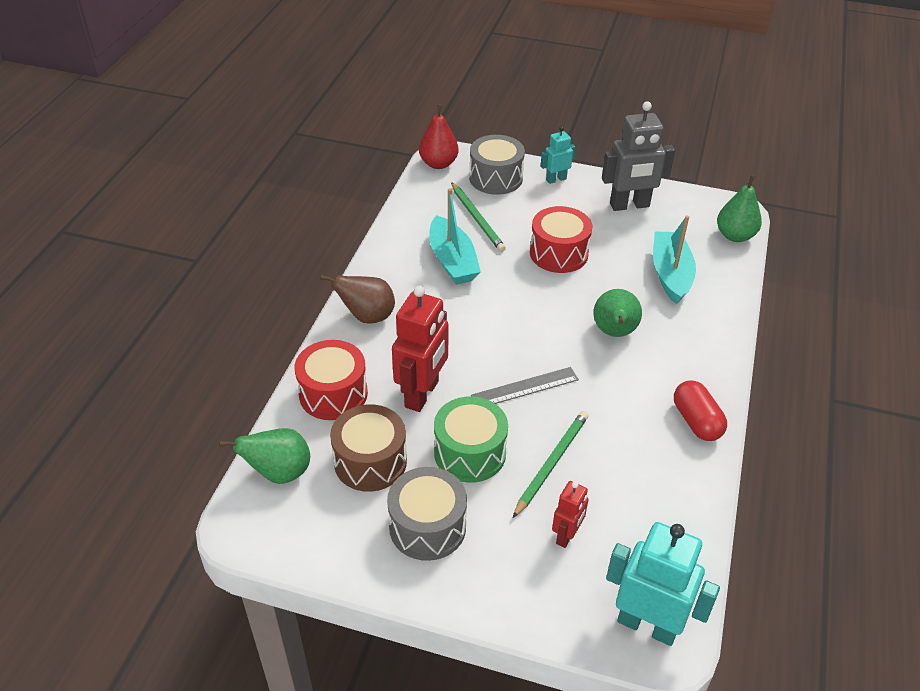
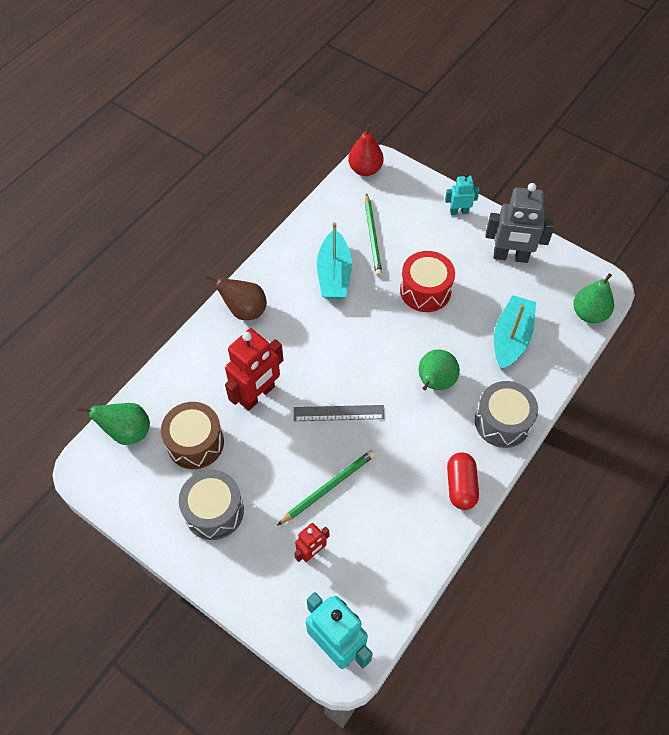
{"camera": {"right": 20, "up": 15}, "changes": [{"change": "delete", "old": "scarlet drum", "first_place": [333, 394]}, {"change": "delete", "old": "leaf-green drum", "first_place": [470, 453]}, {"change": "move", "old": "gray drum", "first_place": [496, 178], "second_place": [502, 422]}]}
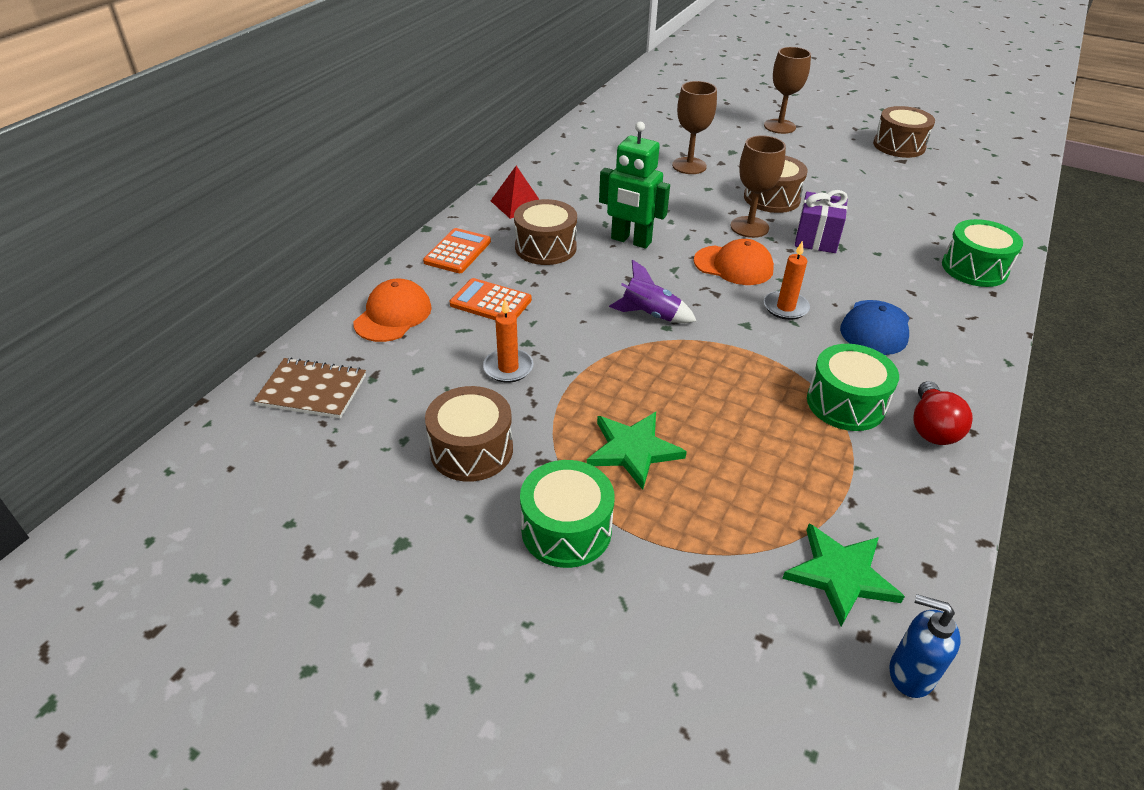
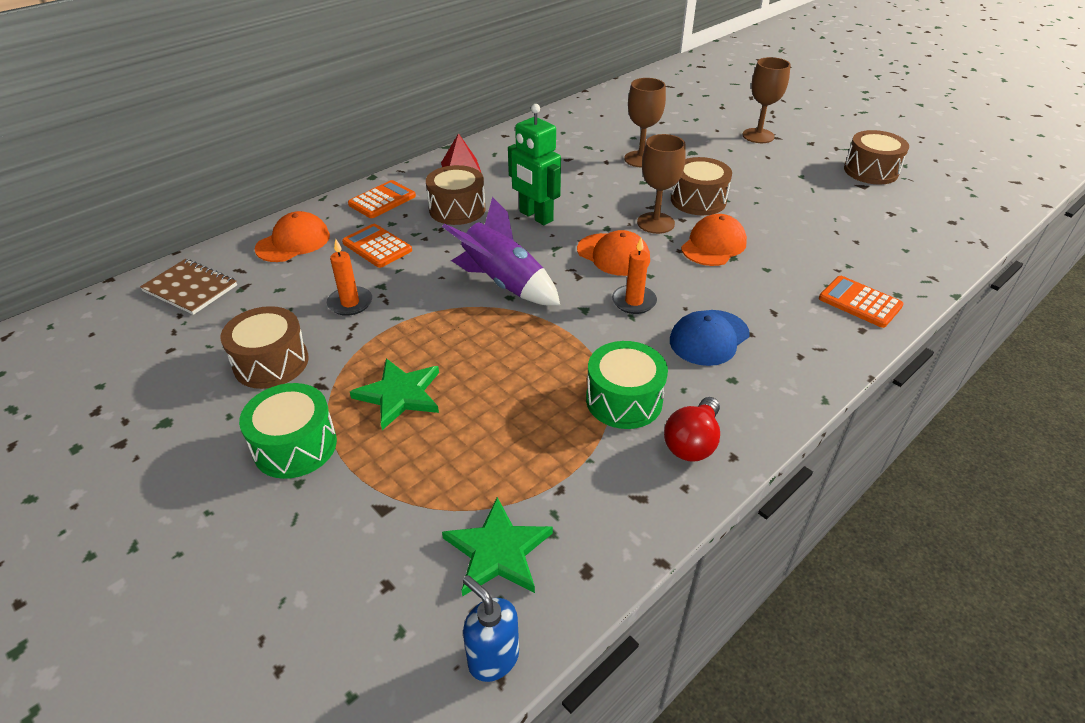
{"camera": {"right": 20, "up": 0}, "changes": [{"change": "replace", "old": "royal purple gift", "new": "orange baseball cap", "first_place": [816, 239], "second_place": [713, 245]}, {"change": "replace", "old": "leaf-green drum", "new": "orange calculator", "first_place": [974, 268], "second_place": [860, 302]}, {"change": "resize", "old": "royal purple toy rocket", "first_place": [650, 315], "second_place": [503, 283], "factor": 1.59}]}
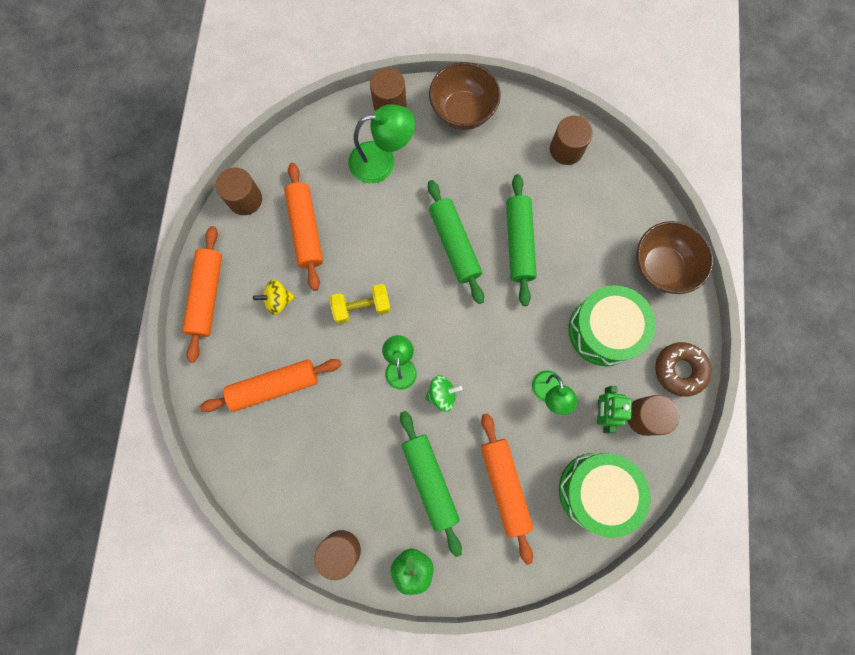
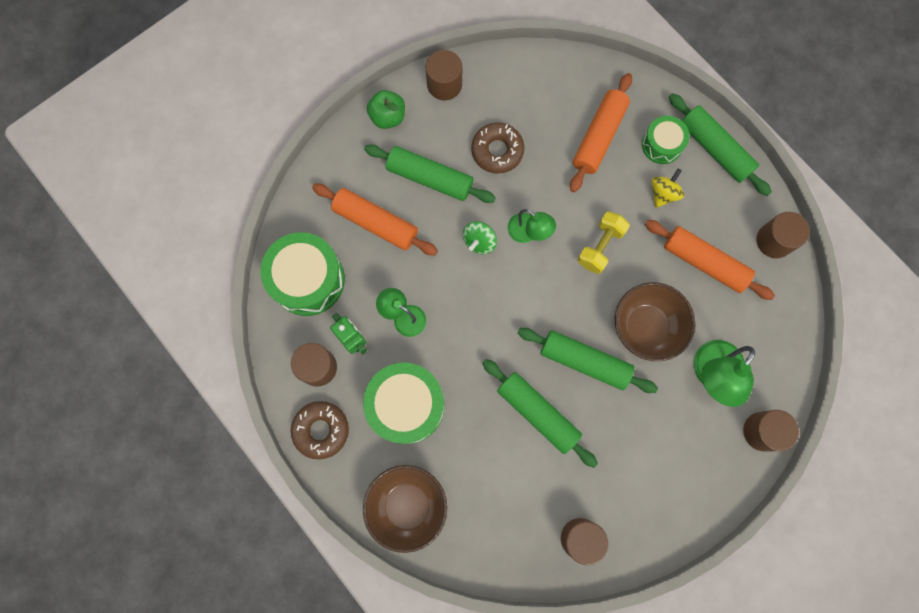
{"camera": {"right": 135, "up": 0}, "changes": [{"change": "insert", "new": "russet donut", "second_place": [497, 151]}, {"change": "insert", "new": "leaf-green drum", "second_place": [662, 145]}, {"change": "move", "old": "russet deep dish", "first_place": [462, 112], "second_place": [646, 327]}, {"change": "recolor", "old": "orange pastry roller", "new": "leaf-green pastry roller", "first_place": [207, 296], "second_place": [715, 149]}]}
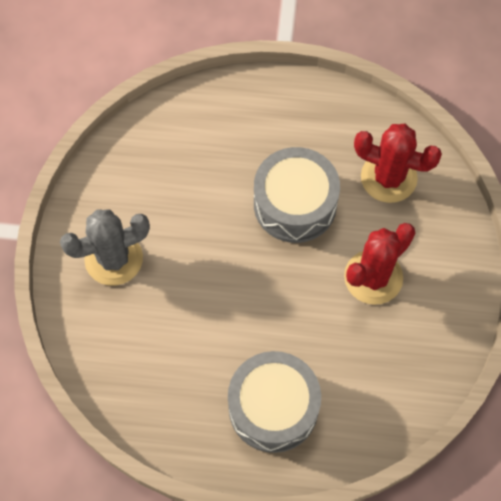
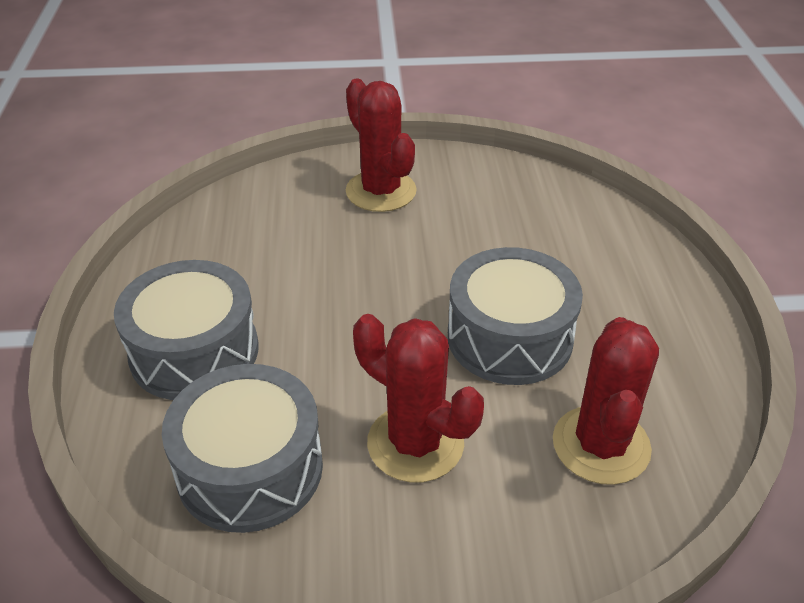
{"camera": {"right": 80, "up": -25}, "changes": [{"change": "insert", "new": "gray drum", "second_place": [250, 468]}, {"change": "recolor", "old": "gray cactus", "new": "scarlet cactus", "first_place": [114, 259], "second_place": [381, 191]}]}
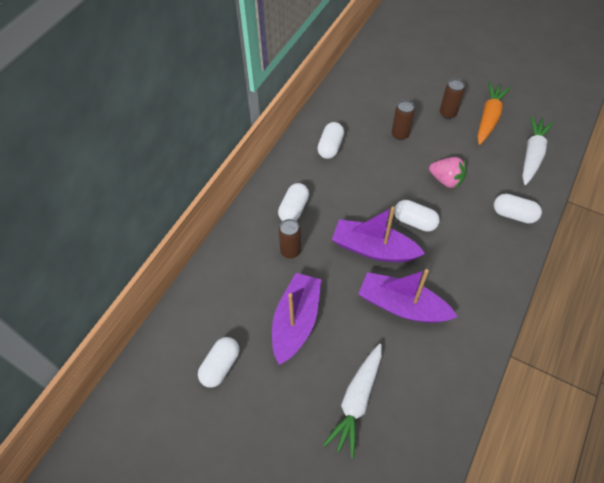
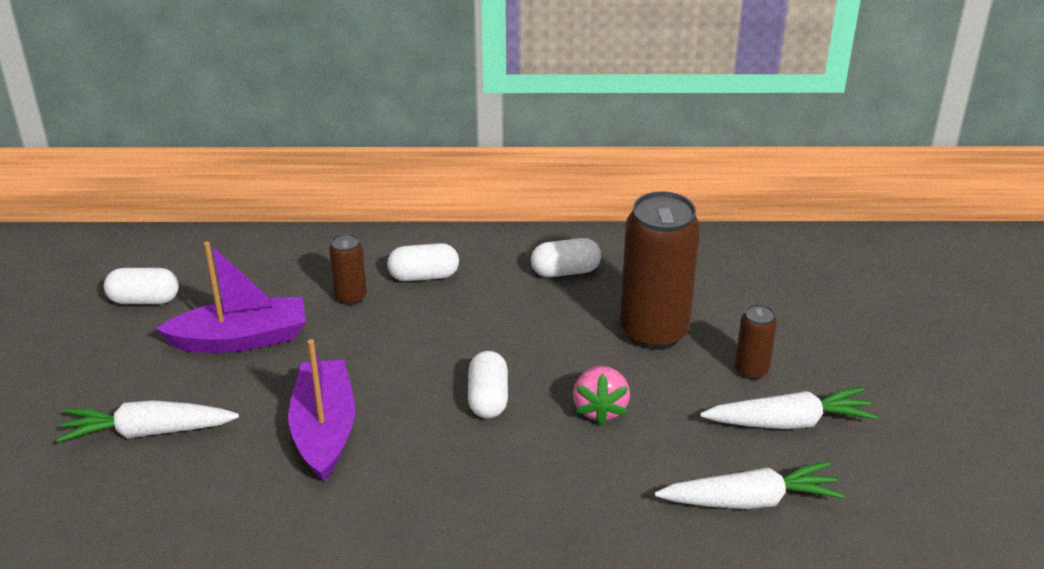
{"camera": {"right": 60, "up": -20}, "changes": [{"change": "delete", "old": "royal purple toy boat", "first_place": [374, 249]}, {"change": "delete", "old": "pure white pill shape", "first_place": [513, 214]}, {"change": "recolor", "old": "orange carrot", "new": "pure white carrot", "first_place": [489, 118], "second_place": [788, 422]}, {"change": "resize", "old": "russet tin", "first_place": [400, 134], "second_place": [654, 331], "factor": 2.08}]}
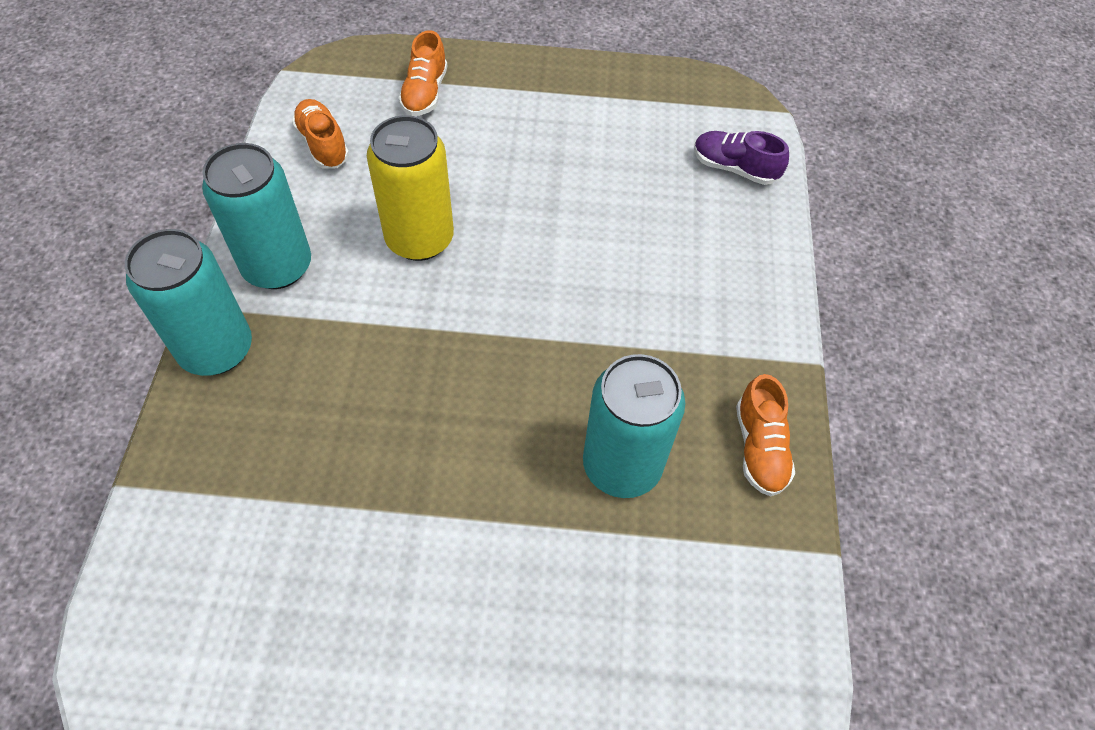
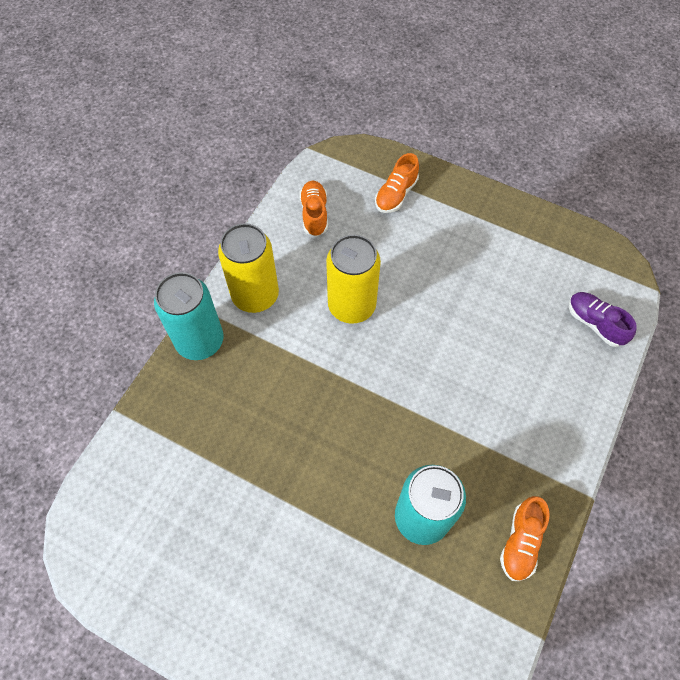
{"camera": {"right": 25, "up": 5}, "changes": [{"change": "recolor", "old": "turquoise tin", "new": "yellow tin", "first_place": [277, 266], "second_place": [255, 295]}]}
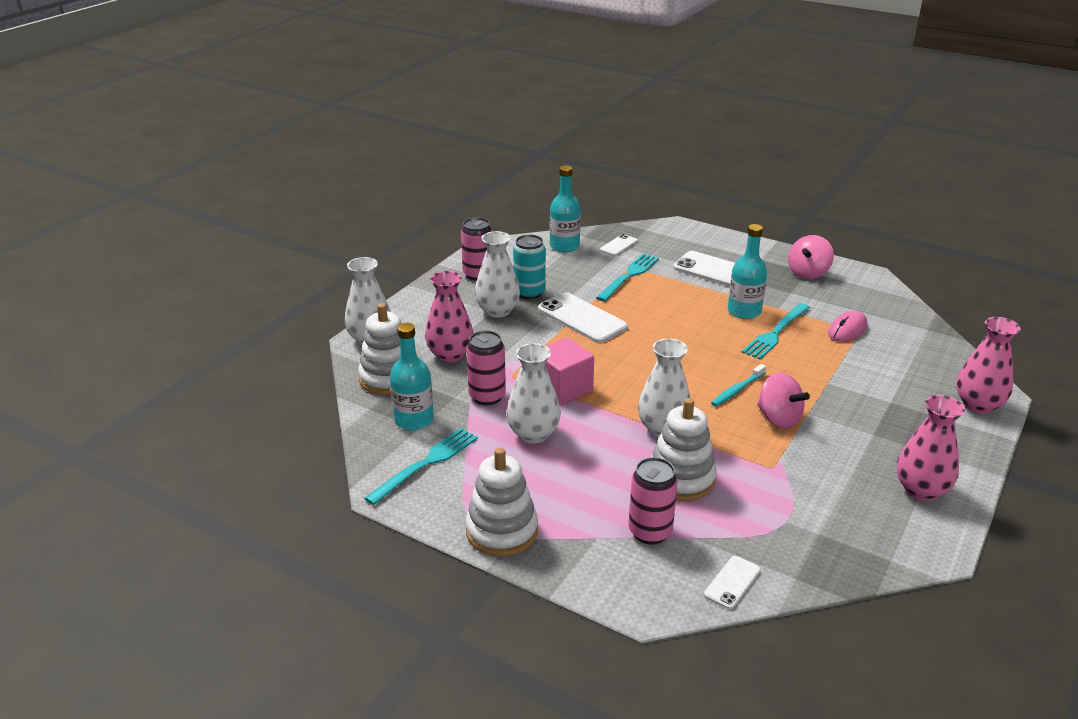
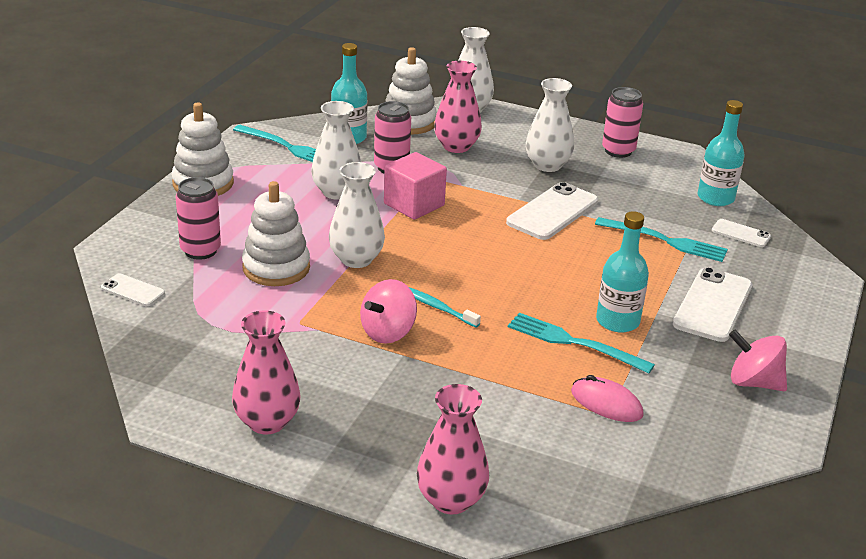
{"camera": {"right": 80, "up": 0}, "changes": [{"change": "delete", "old": "turquoise tin", "first_place": [529, 293]}]}
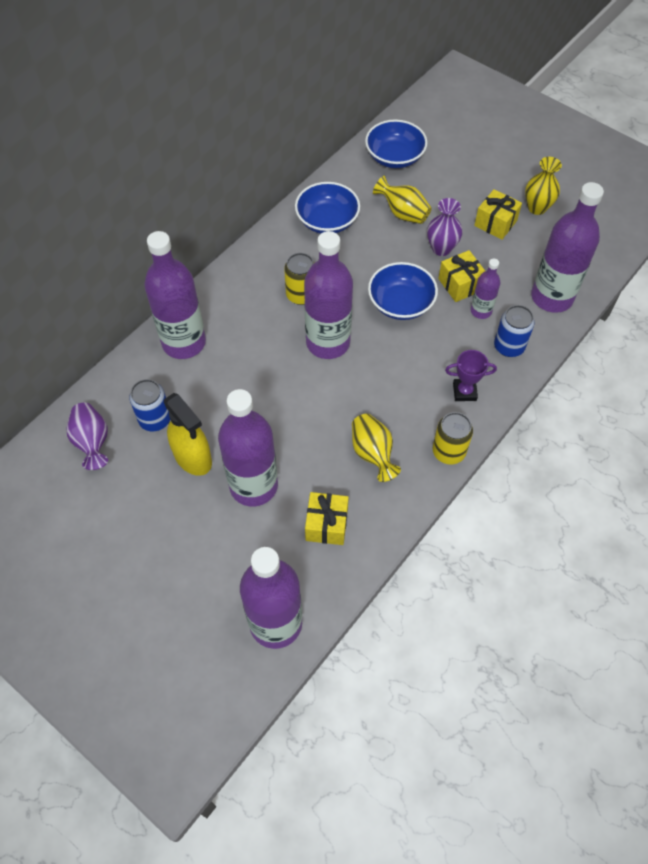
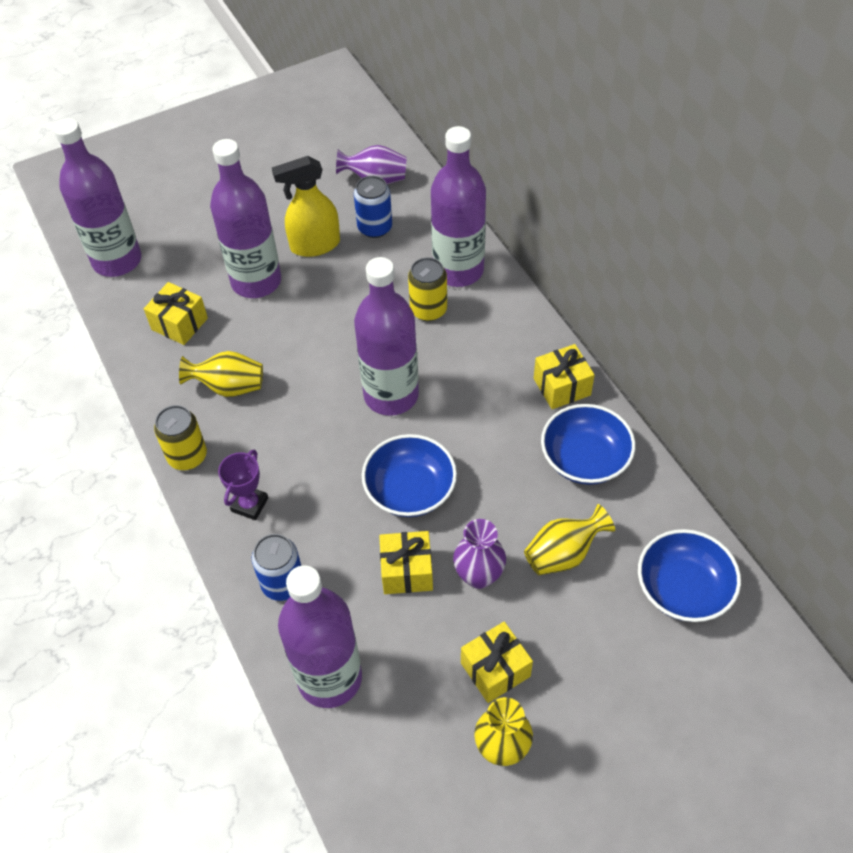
{"camera": {"right": 115, "up": -5}, "changes": [{"change": "delete", "old": "royal purple bottle", "first_place": [481, 311]}, {"change": "insert", "new": "yellow gift", "second_place": [562, 387]}, {"change": "move", "old": "yellow tin", "first_place": [301, 295], "second_place": [428, 310]}]}
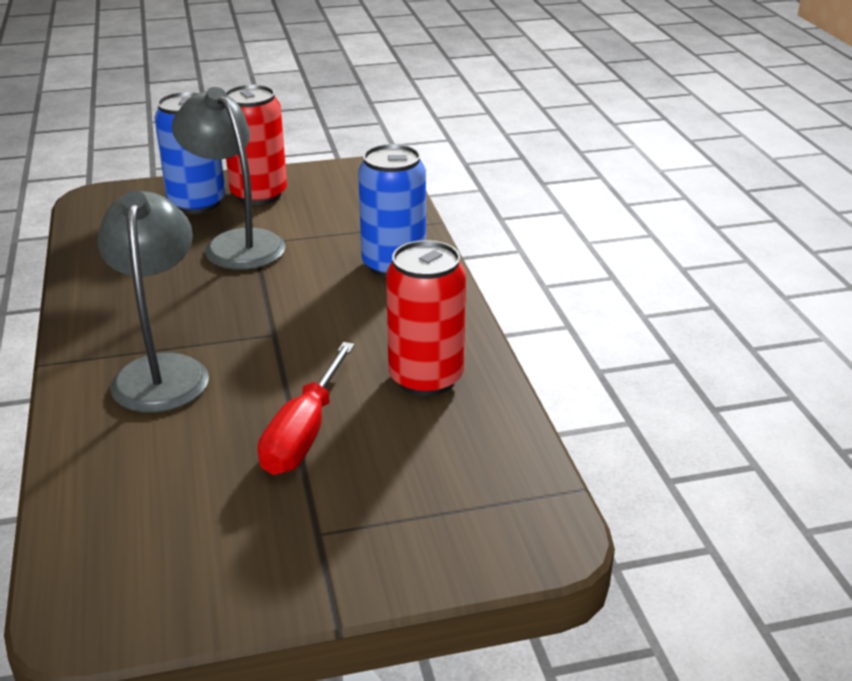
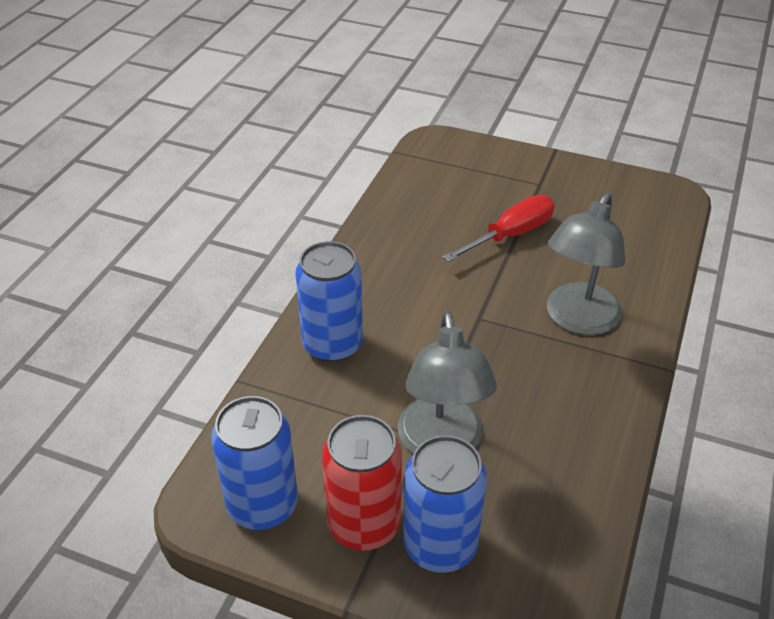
{"camera": {"right": -145, "up": 10}, "changes": [{"change": "delete", "old": "scarlet tin", "first_place": [426, 378]}, {"change": "insert", "new": "royal blue tin", "second_place": [262, 505]}]}
